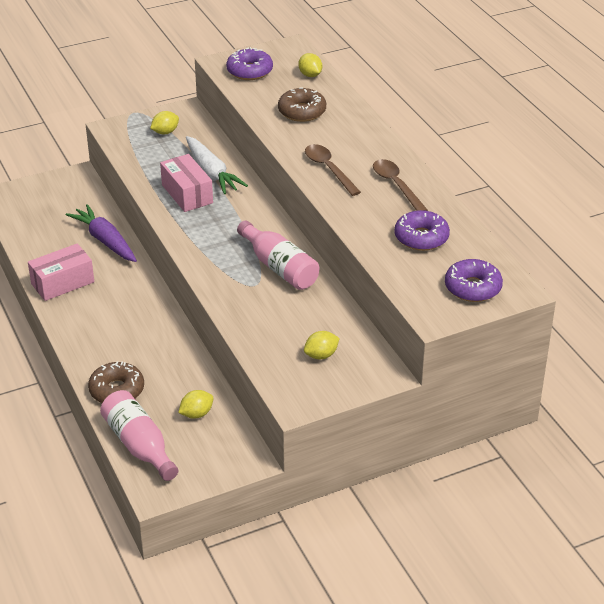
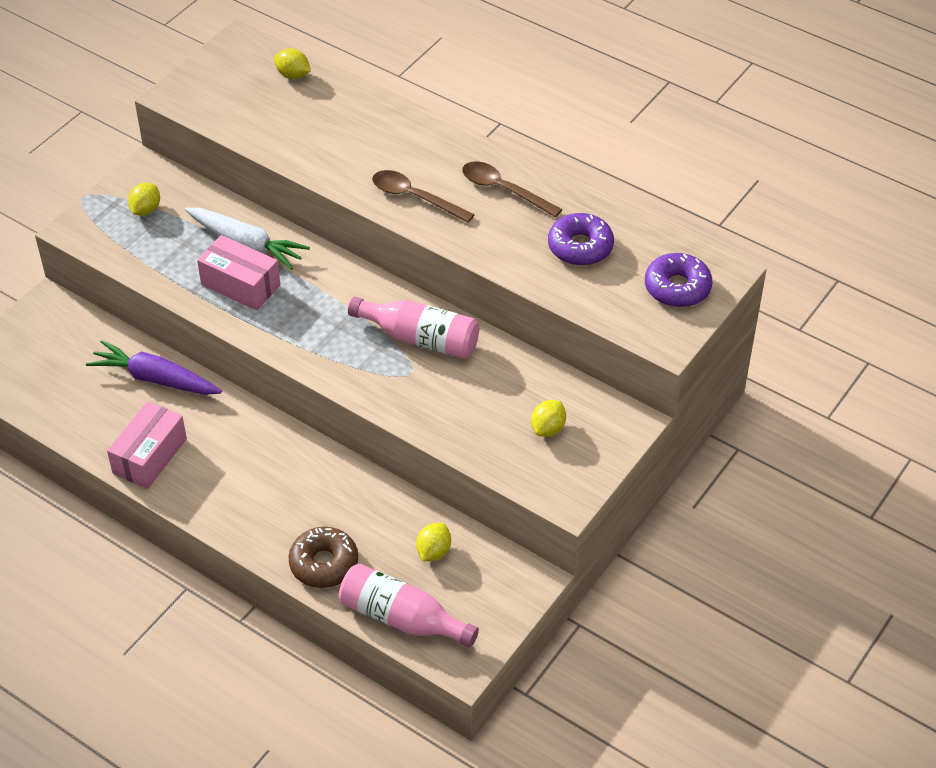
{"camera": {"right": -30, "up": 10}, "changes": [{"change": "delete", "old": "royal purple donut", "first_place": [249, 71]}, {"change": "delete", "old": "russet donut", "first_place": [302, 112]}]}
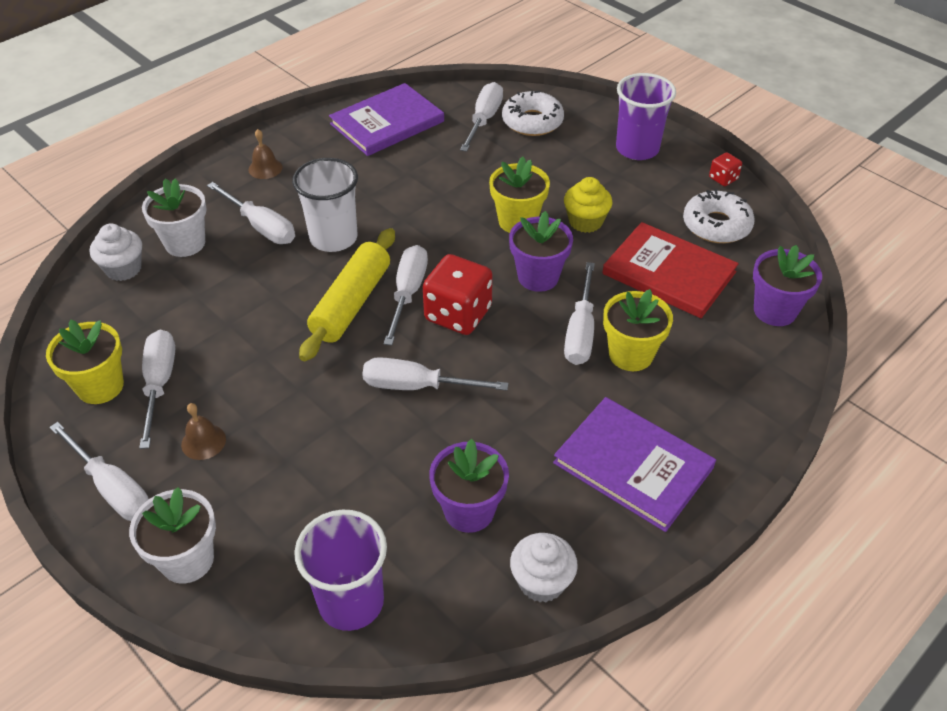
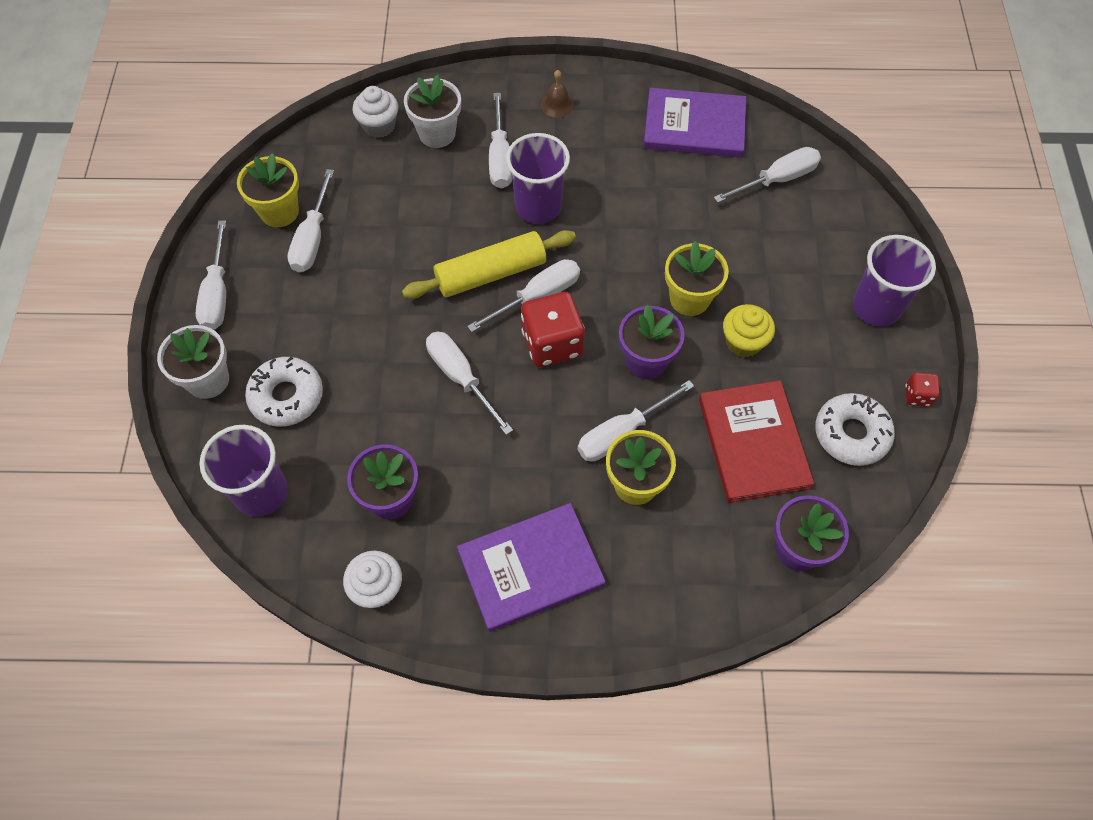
{"camera": {"right": 45, "up": 15}, "changes": [{"change": "delete", "old": "russet hand bell", "first_place": [203, 441]}, {"change": "move", "old": "pure white donut", "first_place": [532, 122], "second_place": [287, 396]}, {"change": "recolor", "old": "pure white beaker", "new": "royal purple beaker", "first_place": [333, 238], "second_place": [538, 207]}, {"change": "rotate", "old": "pure white flat screwdriver", "first_place": [159, 384], "second_place": [312, 238], "degrees": 150}, {"change": "rotate", "old": "royal purple hardback", "first_place": [633, 465], "second_place": [530, 568], "degrees": 75}]}
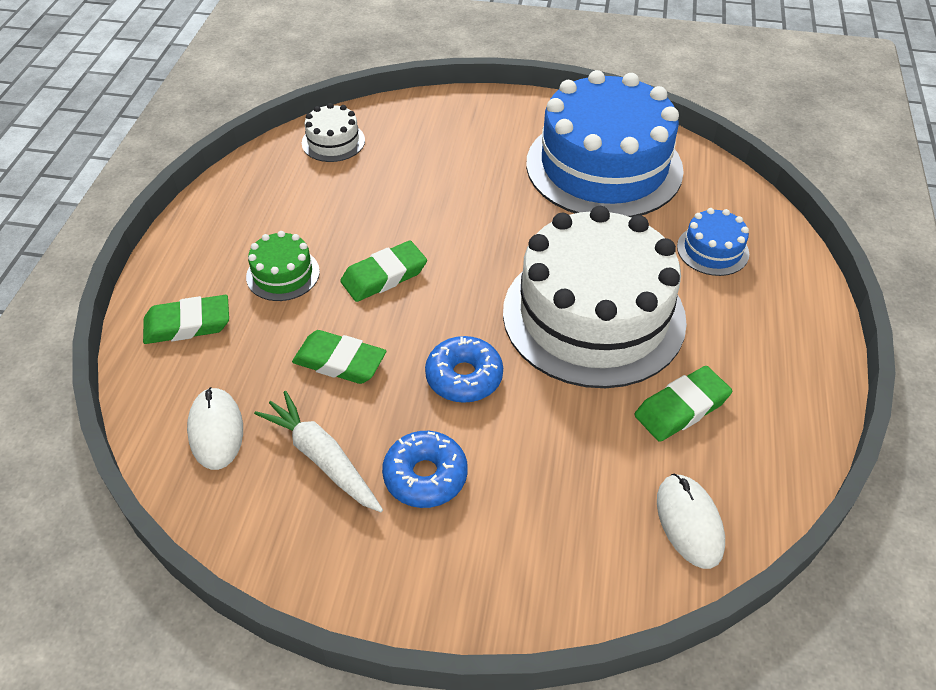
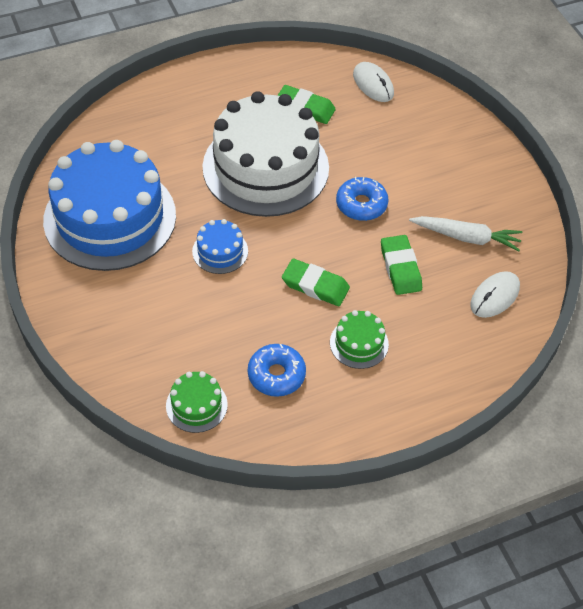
{"camera": {"right": -125, "up": 5}, "changes": [{"change": "delete", "old": "leaf-green gum eraser", "first_place": [188, 324]}, {"change": "move", "old": "royal blue donut", "first_place": [425, 476], "second_place": [276, 375]}, {"change": "move", "old": "royal blue cake", "first_place": [712, 250], "second_place": [220, 251]}, {"change": "recolor", "old": "pure white cake", "new": "leaf-green cake", "first_place": [333, 142], "second_place": [196, 405]}, {"change": "rotate", "old": "pure white carrot", "first_place": [322, 458], "second_place": [466, 237], "degrees": -90}, {"change": "rotate", "old": "pure white computer mouse", "first_place": [689, 522], "second_place": [373, 84], "degrees": -75}]}
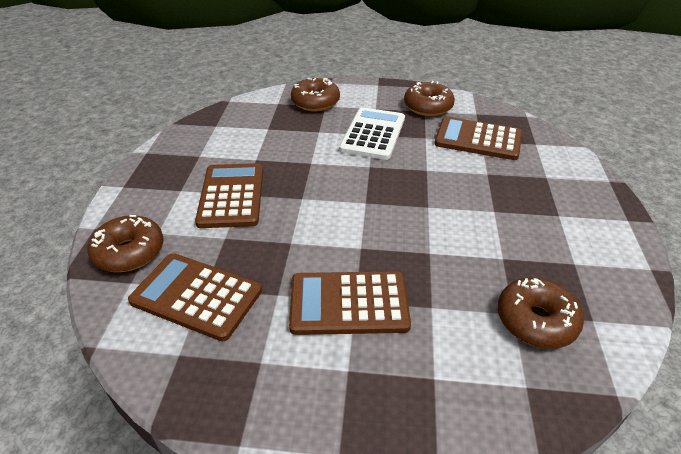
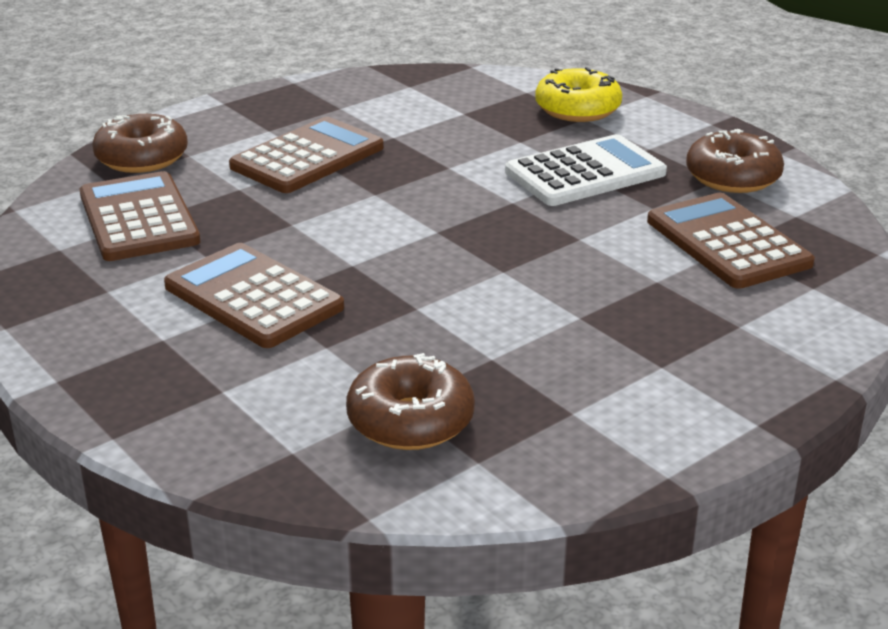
{"camera": {"right": 45, "up": -10}, "changes": [{"change": "recolor", "old": "russet donut", "new": "yellow donut", "first_place": [315, 102], "second_place": [577, 109]}]}
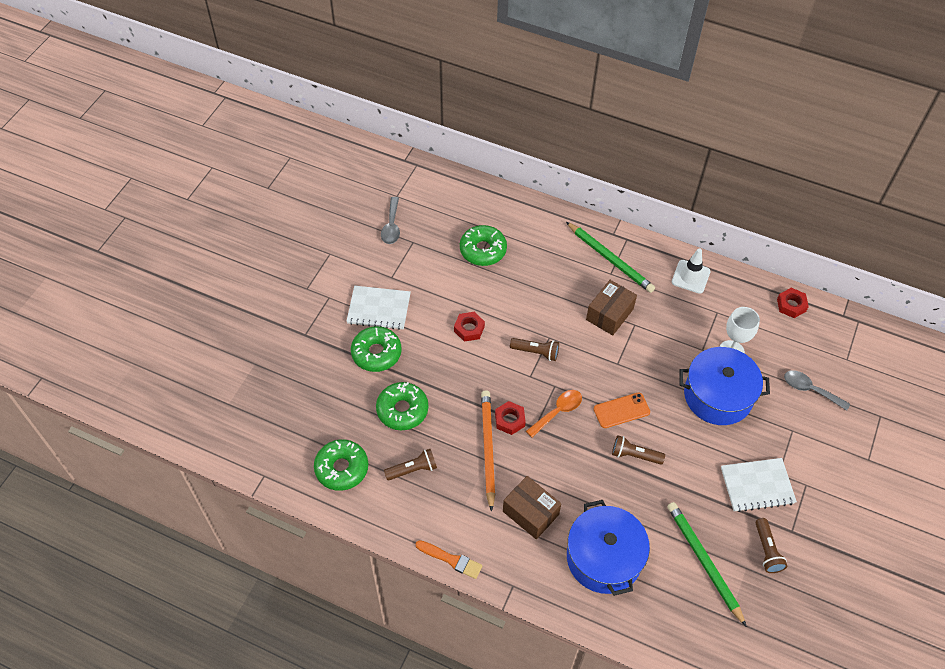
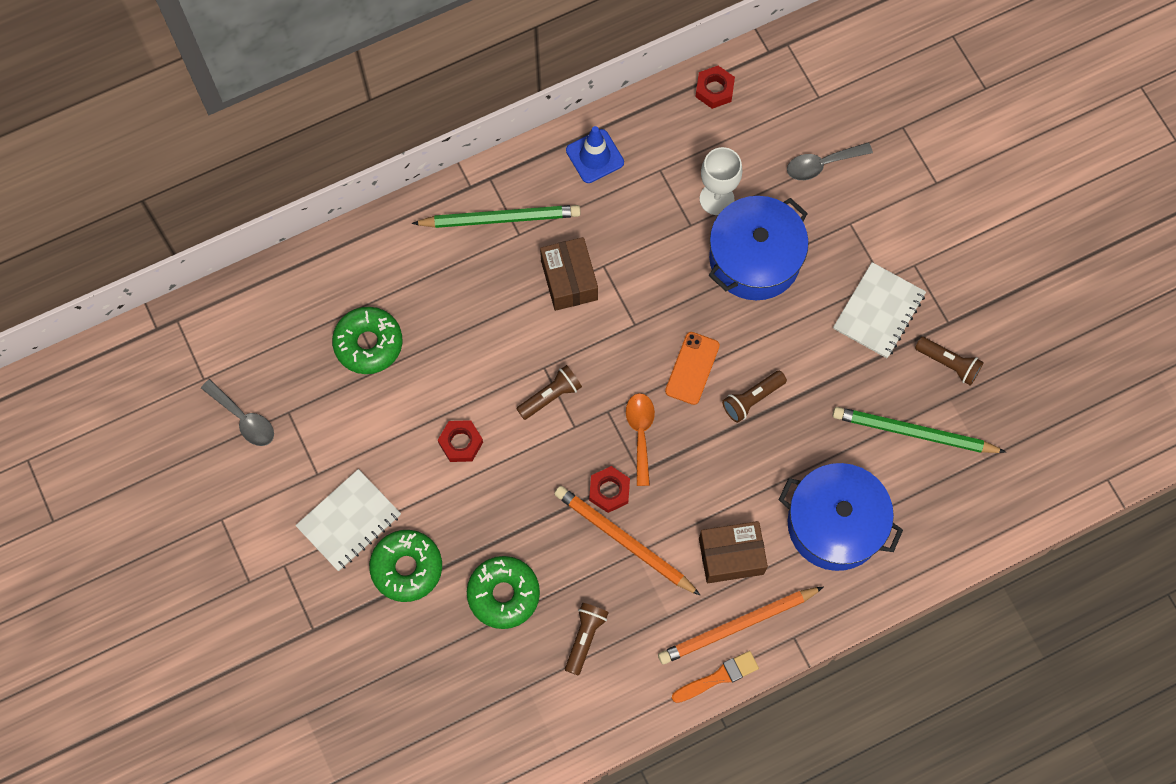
{"camera": {"right": -50, "up": 15}, "changes": [{"change": "delete", "old": "leaf-green donut", "first_place": [342, 468]}, {"change": "insert", "new": "orange lead pencil", "second_place": [737, 625]}, {"change": "recolor", "old": "pure white traffic cone", "new": "royal blue traffic cone", "first_place": [690, 277], "second_place": [595, 156]}]}
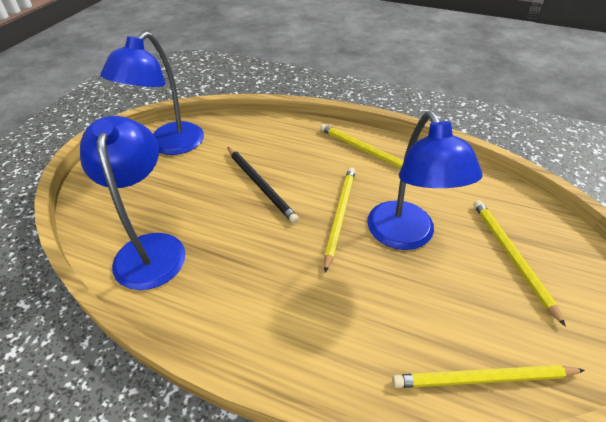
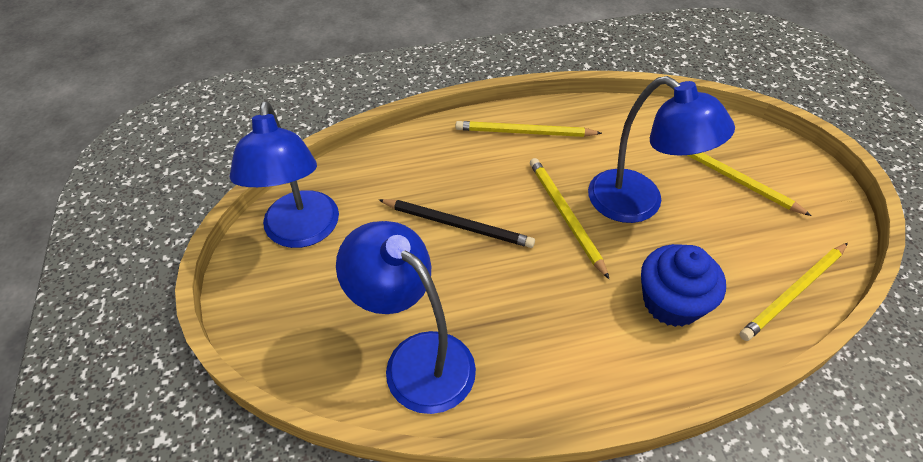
{"camera": {"right": -35, "up": 5}, "changes": [{"change": "insert", "new": "royal blue muffin", "second_place": [671, 302]}]}
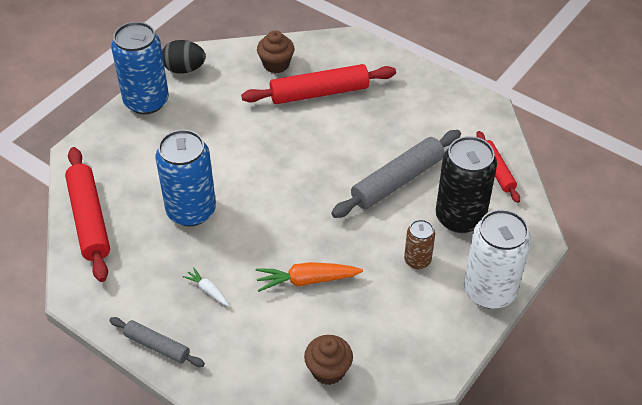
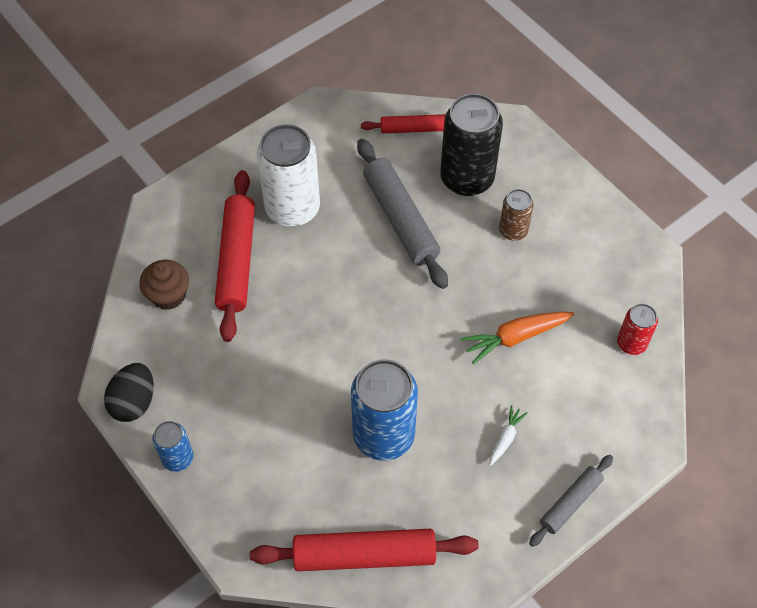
{"camera": {"right": -75, "up": 10}, "changes": [{"change": "move", "old": "pure white tin", "first_place": [489, 291], "second_place": [292, 208]}, {"change": "replace", "old": "russet muffin", "new": "scarlet tin", "first_place": [328, 370], "second_place": [631, 343]}, {"change": "rotate", "old": "pure white carrot", "first_place": [207, 290], "second_place": [505, 438], "degrees": 150}, {"change": "rotate", "old": "orange carrot", "first_place": [306, 280], "second_place": [515, 337], "degrees": 60}, {"change": "resize", "old": "royal blue tin", "first_place": [146, 101], "second_place": [177, 458], "factor": 0.52}]}
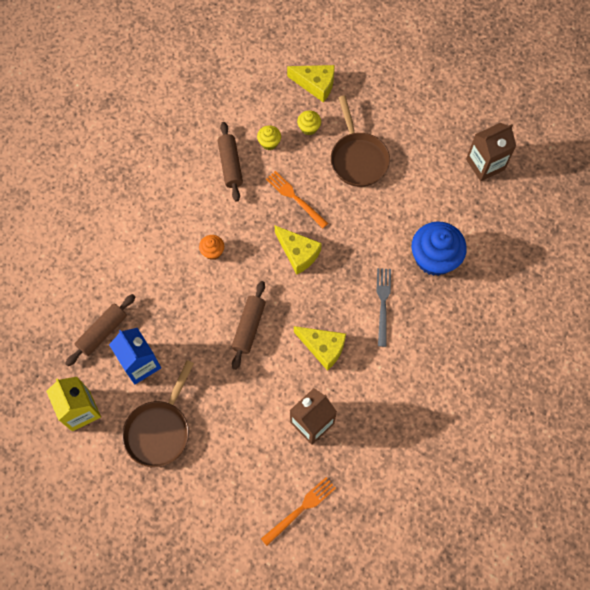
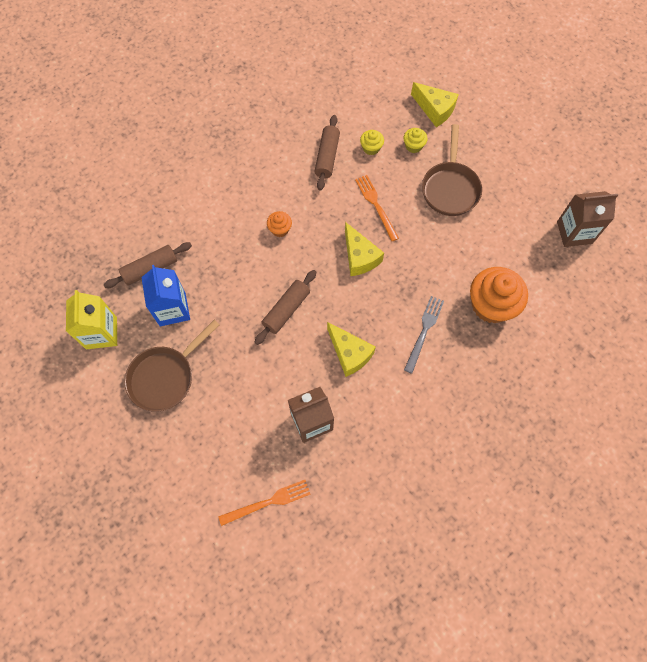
{"camera": {"right": 20, "up": 0}, "changes": [{"change": "recolor", "old": "royal blue muffin", "new": "orange muffin", "first_place": [434, 258], "second_place": [491, 305]}]}
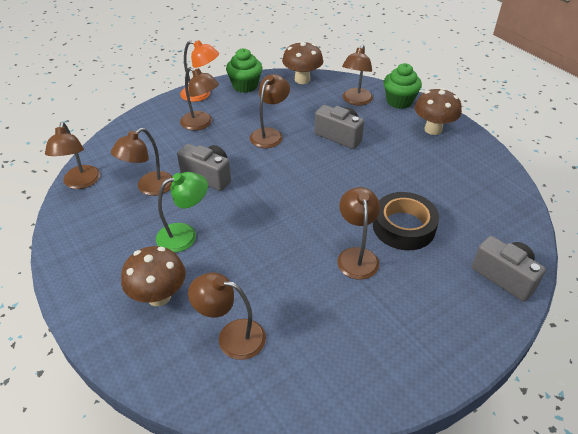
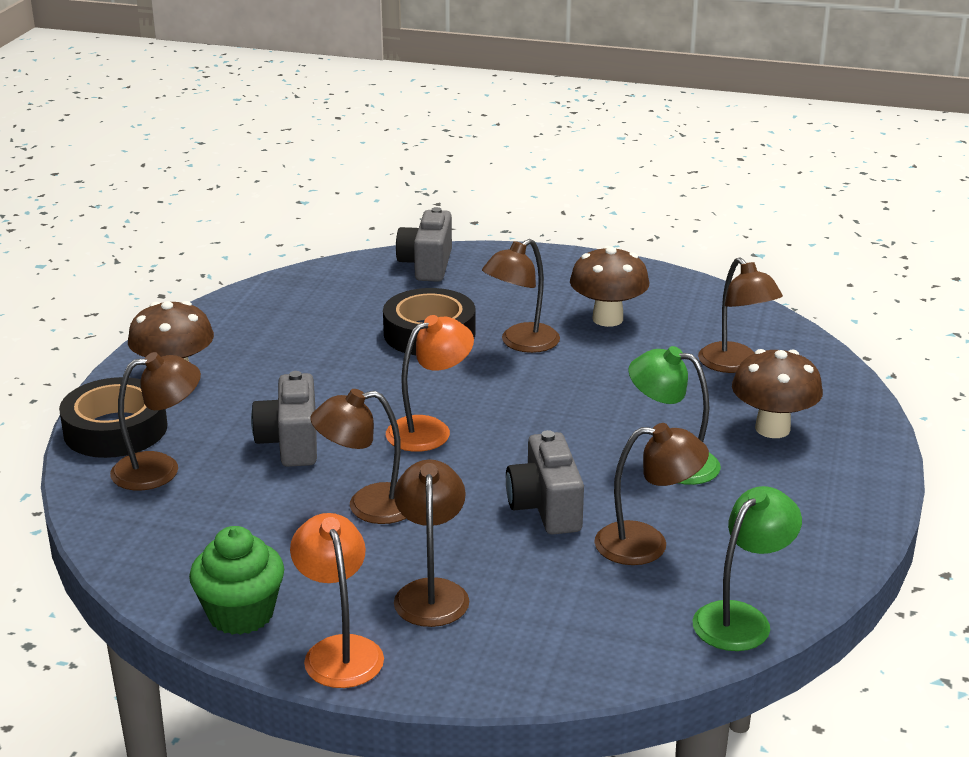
{"camera": {"right": -130, "up": -15}, "changes": [{"change": "insert", "new": "orange lamp", "second_place": [429, 429]}, {"change": "move", "old": "russet fungus", "first_place": [302, 80], "second_place": [607, 319]}, {"change": "replace", "old": "leaf-green muffin", "new": "jet-black roll of tape", "first_place": [399, 101], "second_place": [115, 429]}, {"change": "recolor", "old": "russet lamp", "new": "leaf-green lamp", "first_place": [81, 183], "second_place": [741, 618]}]}
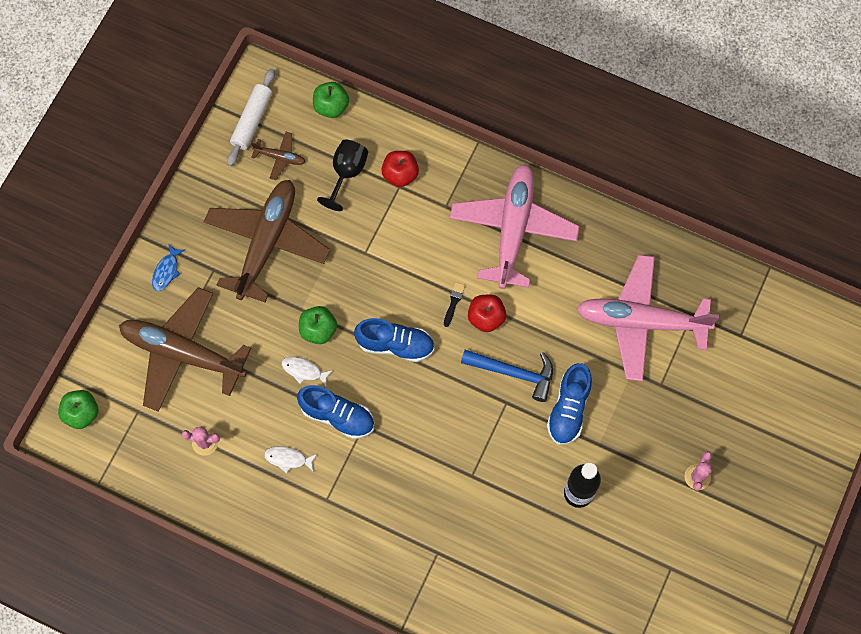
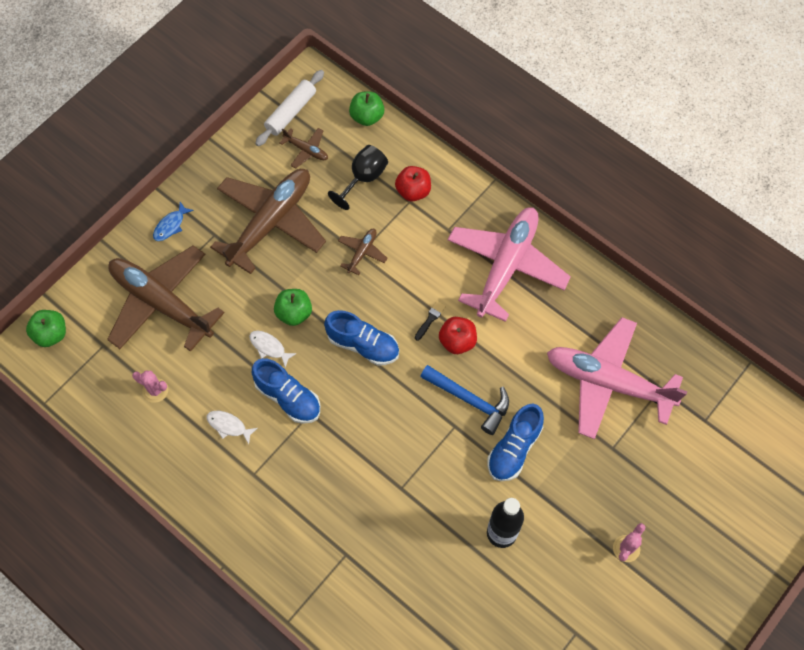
{"camera": {"right": 15, "up": -5}, "changes": [{"change": "insert", "new": "russet toy plane", "second_place": [362, 252]}]}
